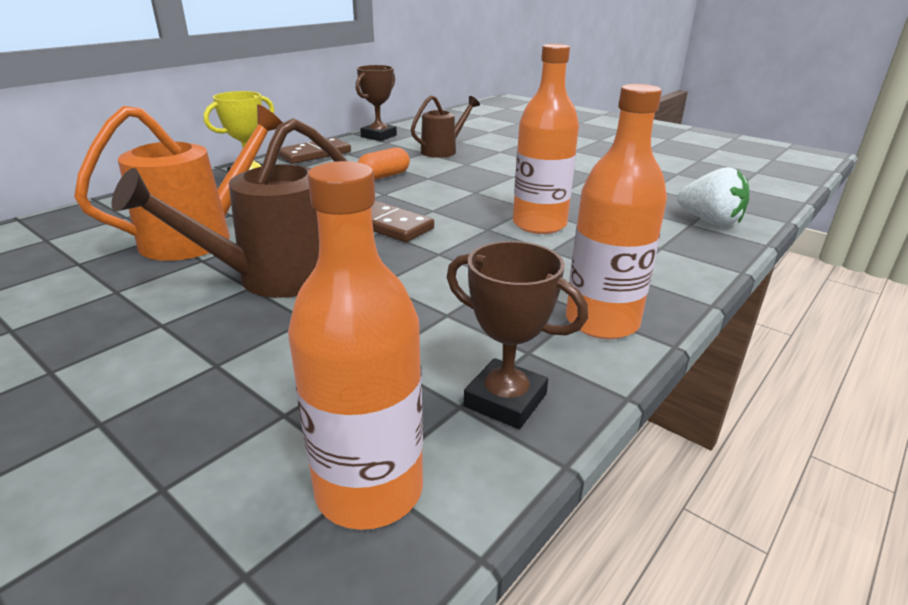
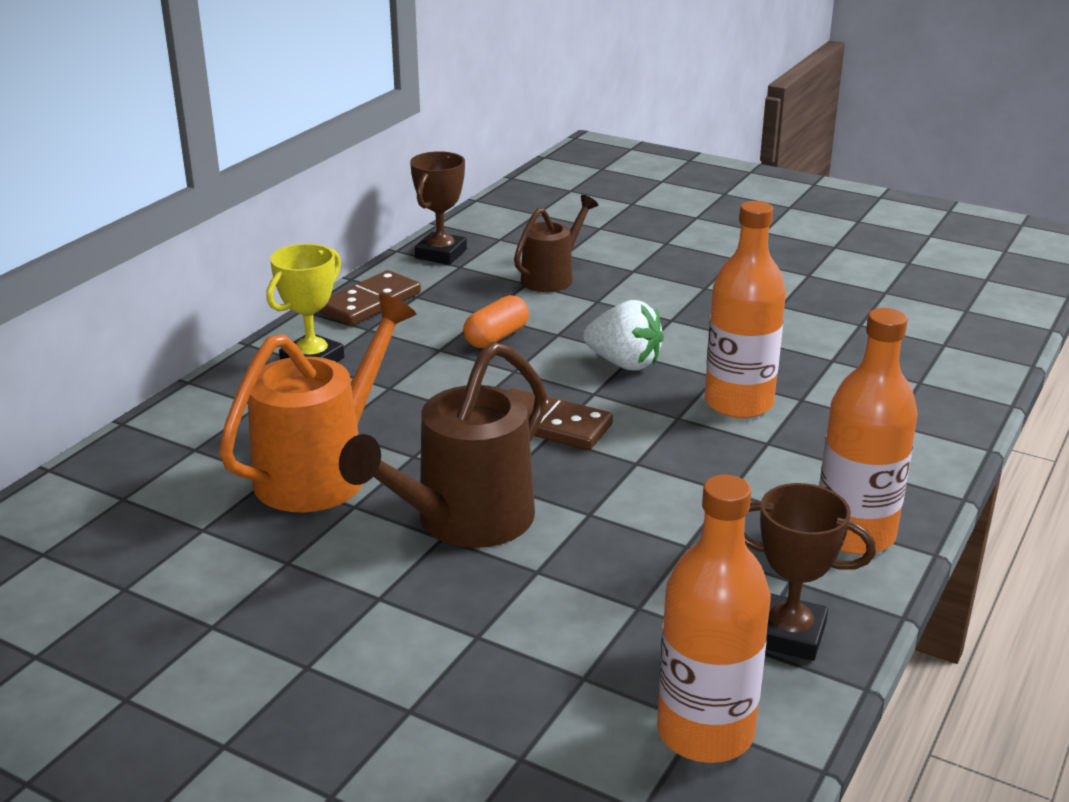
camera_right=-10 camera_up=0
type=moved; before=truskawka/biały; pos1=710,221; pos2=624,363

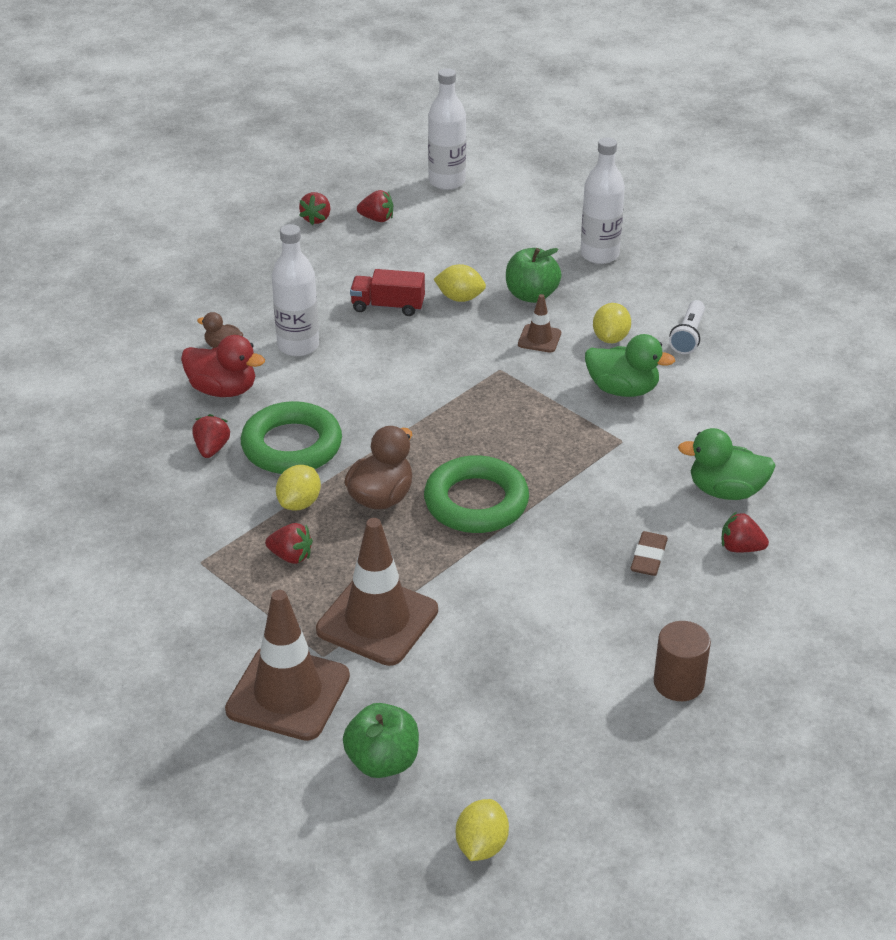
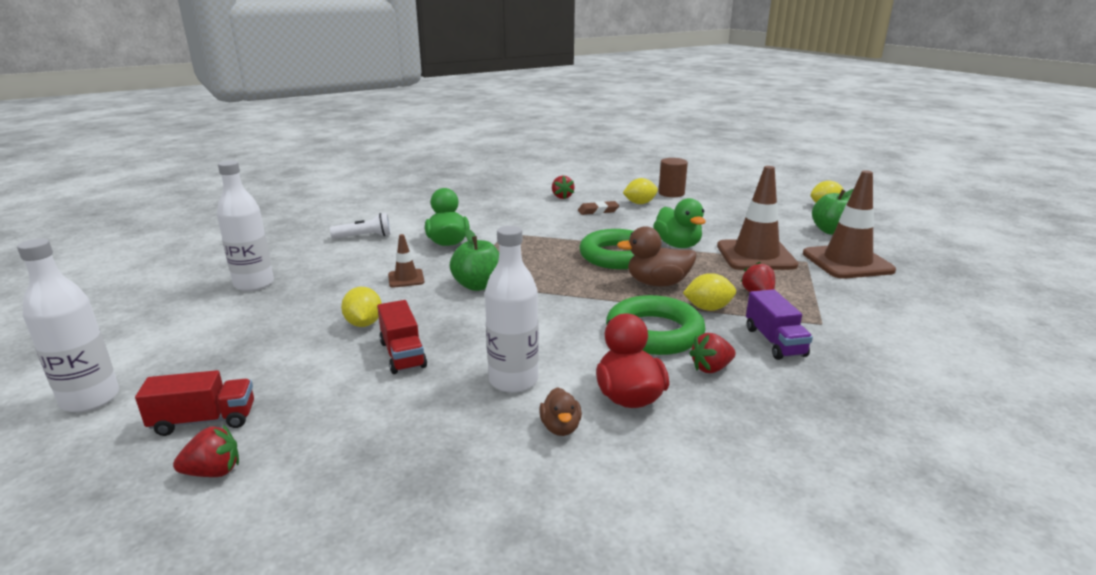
camera_right=-120 camera_up=-15
type=replaced; before=truskawka/czerwony; after=ciężarówka/czerwony; pos1=377,219; pos2=204,420
type=moved; before=jabłko/zielony; pos1=531,295; pos2=478,285
type=moved; before=cytryna/żółty; pos1=610,338; pos2=639,203
type=moved; before=kaczka/zielony; pos1=726,491; pos2=677,245
type=added; after=ciężarówka/fioletowy; pos2=774,342

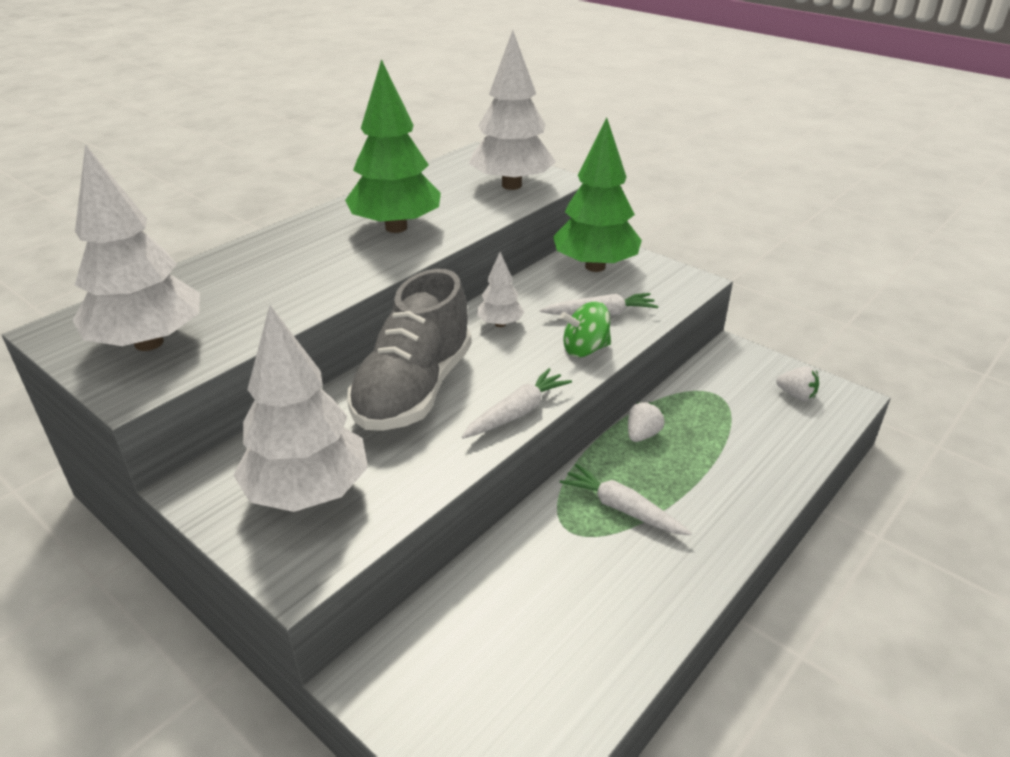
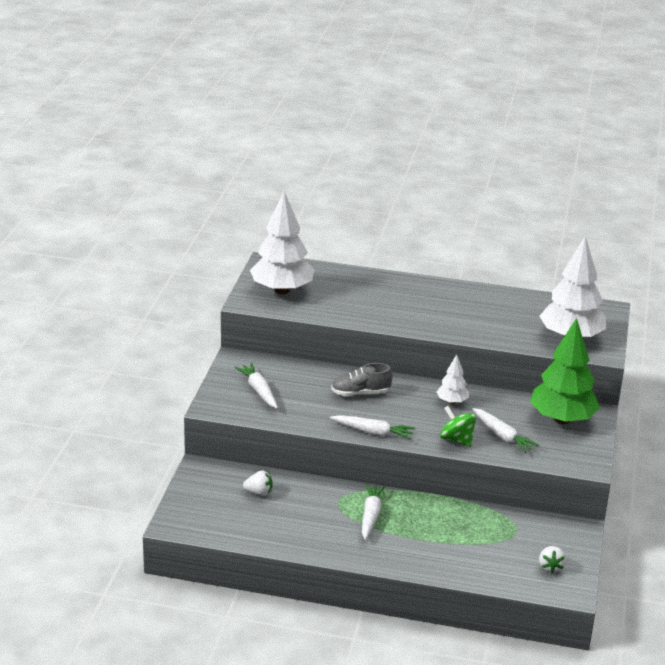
camera_right=60 camera_up=-5
type=replaced; before=drzewko/biały; after=marchewka/biały; pos1=308,493; pos2=259,390
type=moved; before=truskawka/biały; pos1=642,435; pos2=259,492
type=resized; before=but/szary; pos1=414,390; pos2=360,393; scale=0.52
type=removed; before=drzewko/zielony; pos1=396,228

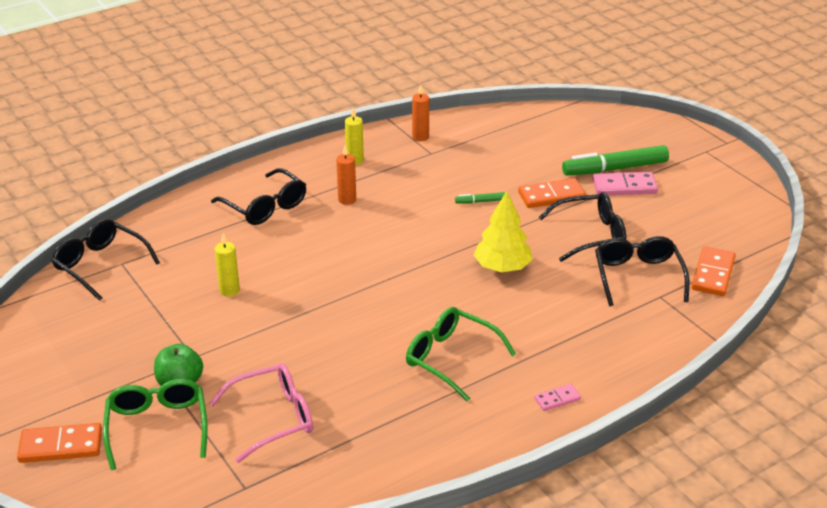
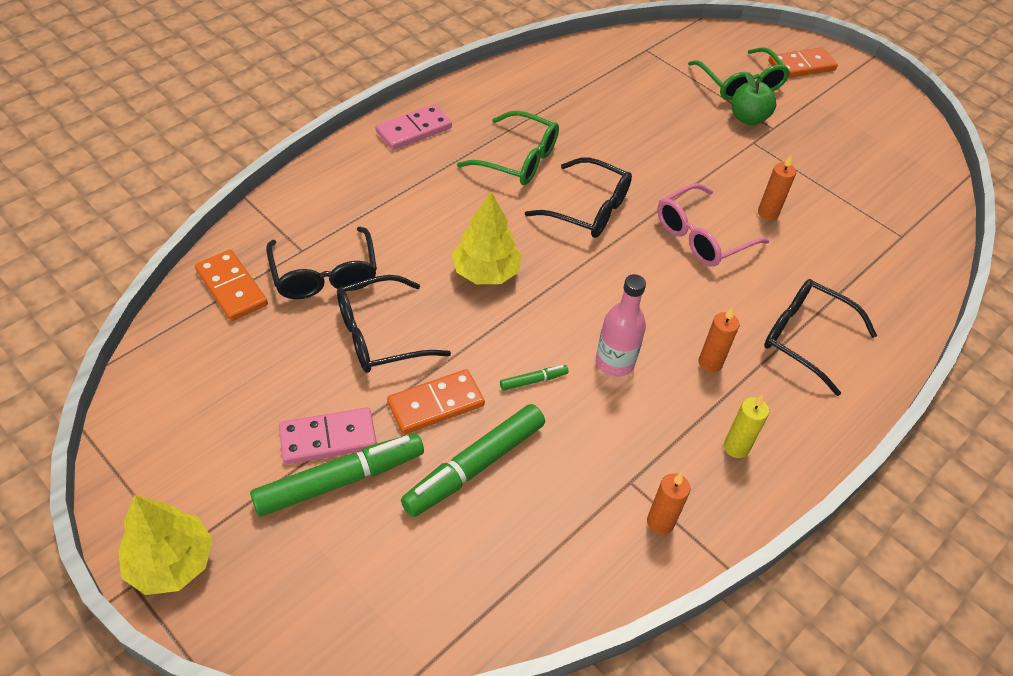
camera_right=165 camera_up=15
type=added; after=drzewko/żółty; pos2=171,562
type=turned; before=kostka domina/pomarańczowy; pos1=713,274; pos2=231,288; turn=-45
type=resized; before=kostka domina/różowy; pos1=557,399; pos2=413,130; scale=1.78
type=added; after=flamaster/zielony; pos2=474,466
type=moved; before=okulary/czarny; pos1=101,265; pos2=587,209
type=added; after=butelka/różowy; pos2=615,362
type=moved; before=okulary/różowy; pos1=272,418; pos2=702,236
type=recoloured; before=świeca/żółty; after=świeca/pomarańczowy; pos1=229,290; pos2=768,213

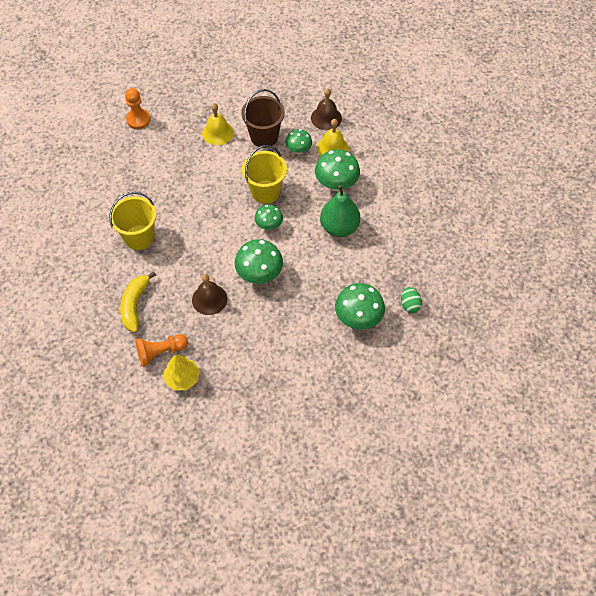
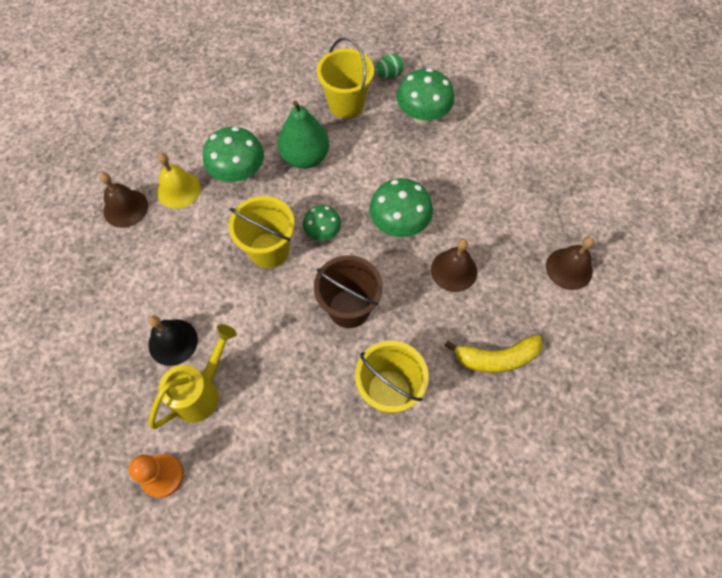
camera_right=-105 camera_up=5
type=recoloured; before=dzwonek/żółty; after=dzwonek/czarny; pos1=217,132; pos2=173,342
type=added; after=konewka/żółty; pos2=202,391
type=moved; before=wiadro/brązowy; pos1=264,136; pos2=349,308
type=added; after=wiadro/żółty; pos2=346,104
type=replaced; before=drzewko/żółty; after=dzwonek/brązowy; pos1=182,378; pos2=569,268
type=removed; before=pionek/pomarańczowy; pos1=160,352
type=removed; before=grzyb/zielony; pos1=298,150

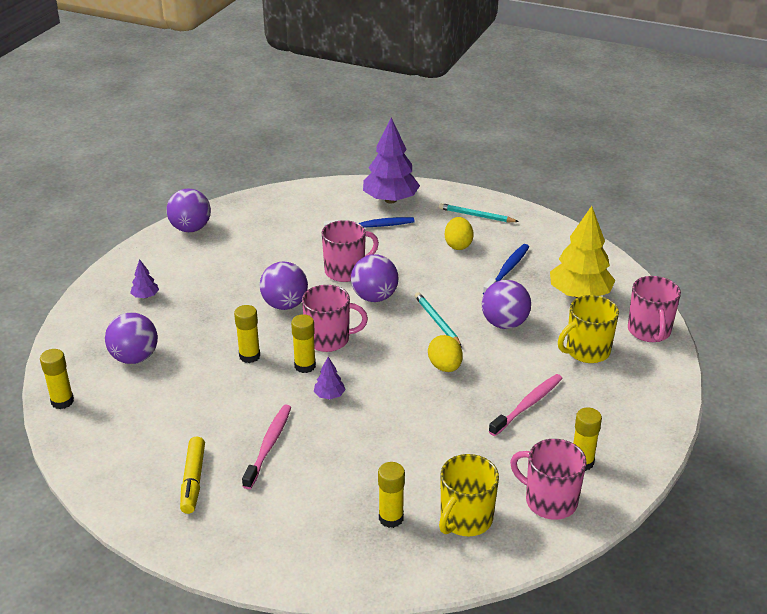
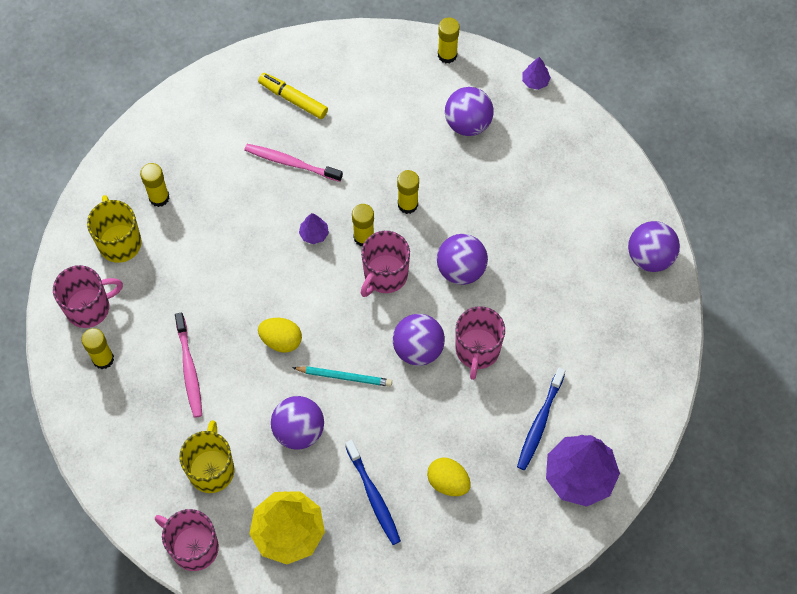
camera_right=125 camera_up=30
type=turned; before=szczoteczka do zębów/różowy; pos1=269,445; pos2=291,163; turn=150
type=moved; before=drzewko/fioletowy; pos1=145,296; pos2=535,81
type=removed; before=ołówek/turkusowy; pos1=476,216

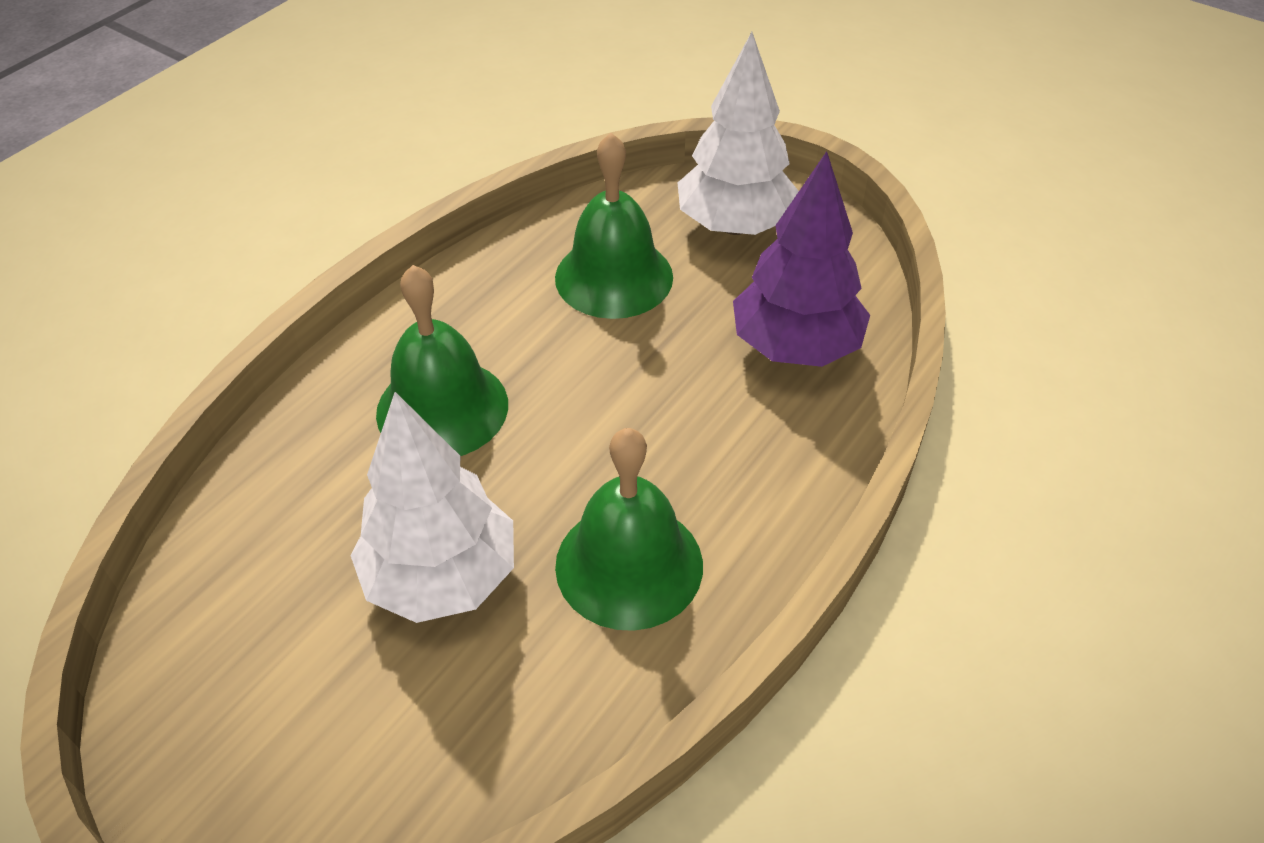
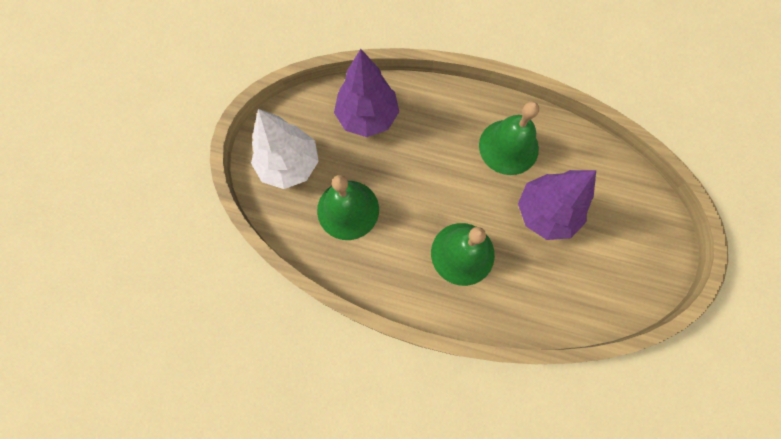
camera_right=-110 camera_up=25
type=recoloured; before=drzewko/biały; after=drzewko/fioletowy; pos1=442,577; pos2=545,213

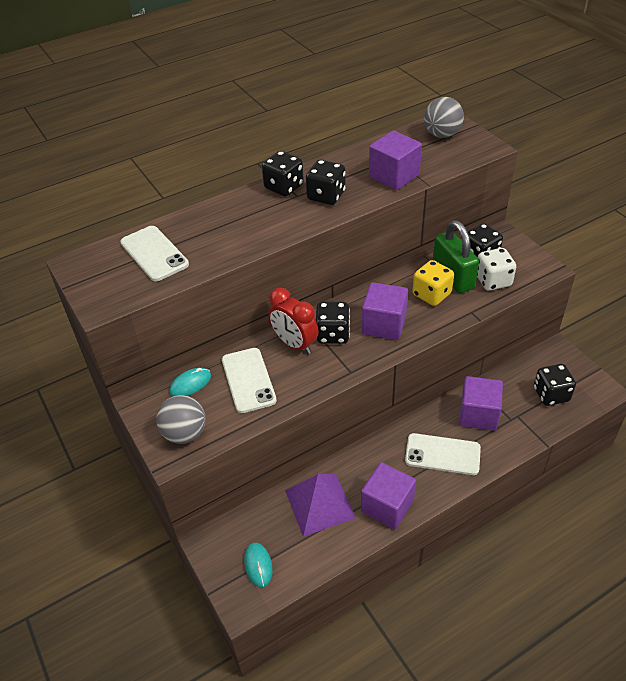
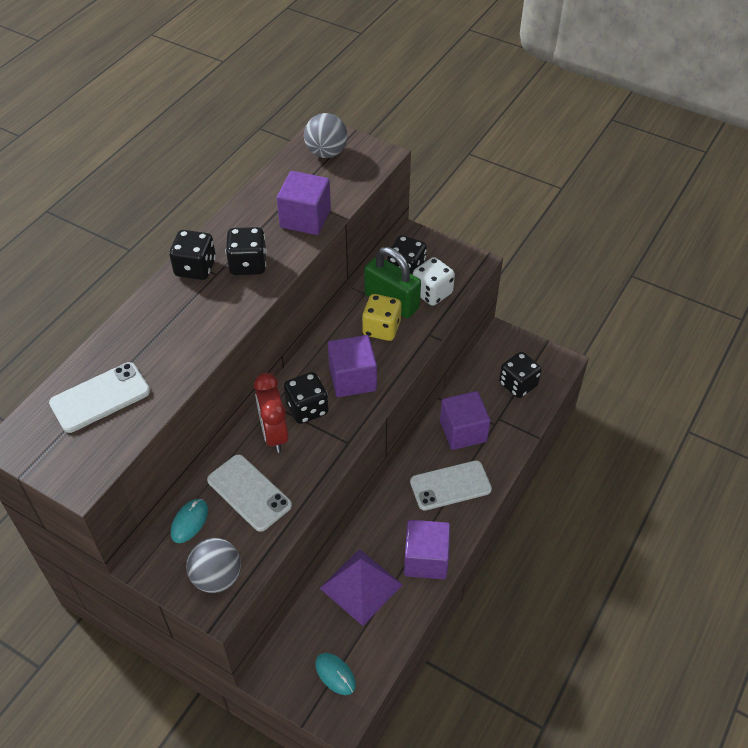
camera_right=-30 camera_up=5
type=turned; before=telefon/biały; pos1=154,254; pos2=100,397; turn=-60
type=turned; before=budzik/czerwony; pos1=295,344; pos2=274,434; turn=60

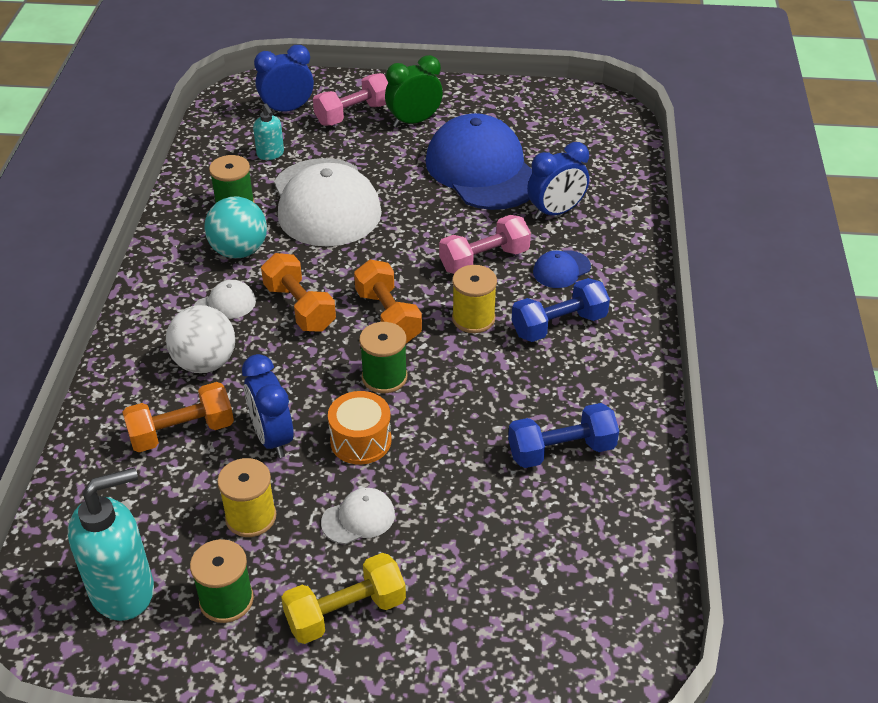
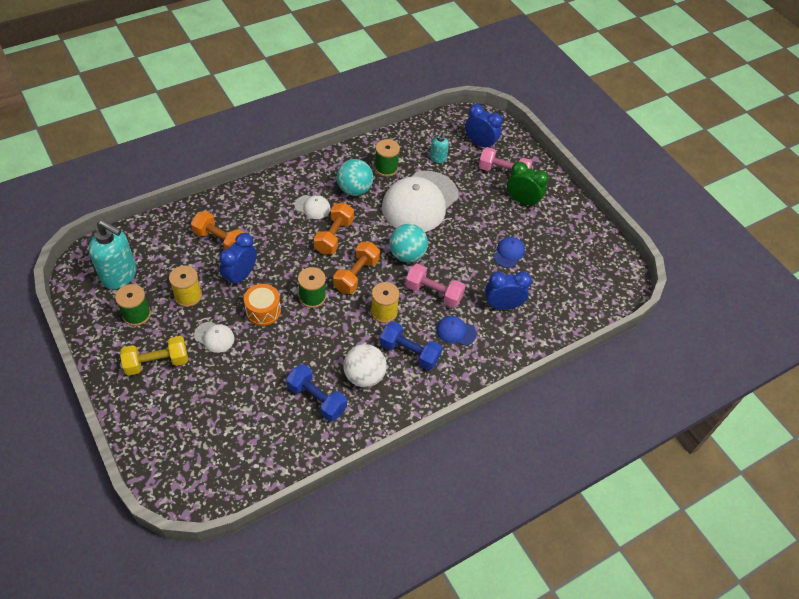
camera_right=50 camera_up=10
type=turned; before=hantel/żółty; pos1=345,612; pos2=157,362; turn=-45
type=moved; before=piłka/biały; pos1=205,363; pos2=364,376
type=added; after=piłka/turkusowy; pos2=407,255
type=turned; before=budzik/niebieski; pos1=556,212; pos2=502,305; turn=150
type=resized; before=czapka/niebieski; pos1=482,170; pos2=508,253; scale=0.42

